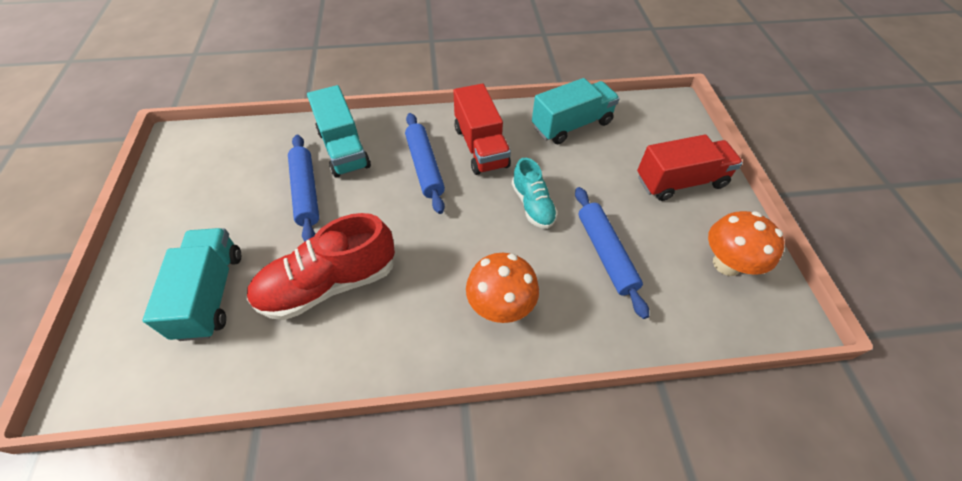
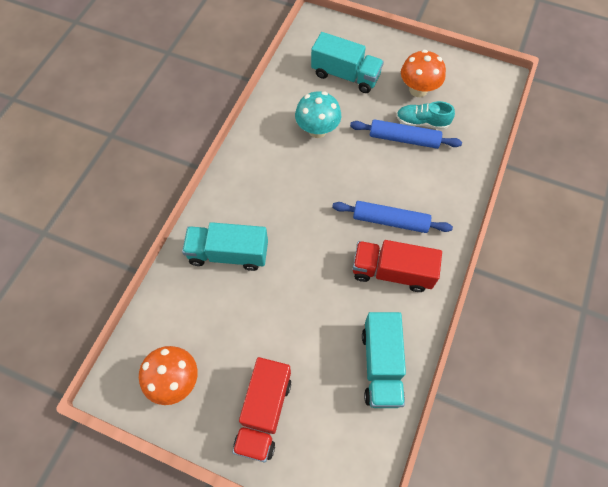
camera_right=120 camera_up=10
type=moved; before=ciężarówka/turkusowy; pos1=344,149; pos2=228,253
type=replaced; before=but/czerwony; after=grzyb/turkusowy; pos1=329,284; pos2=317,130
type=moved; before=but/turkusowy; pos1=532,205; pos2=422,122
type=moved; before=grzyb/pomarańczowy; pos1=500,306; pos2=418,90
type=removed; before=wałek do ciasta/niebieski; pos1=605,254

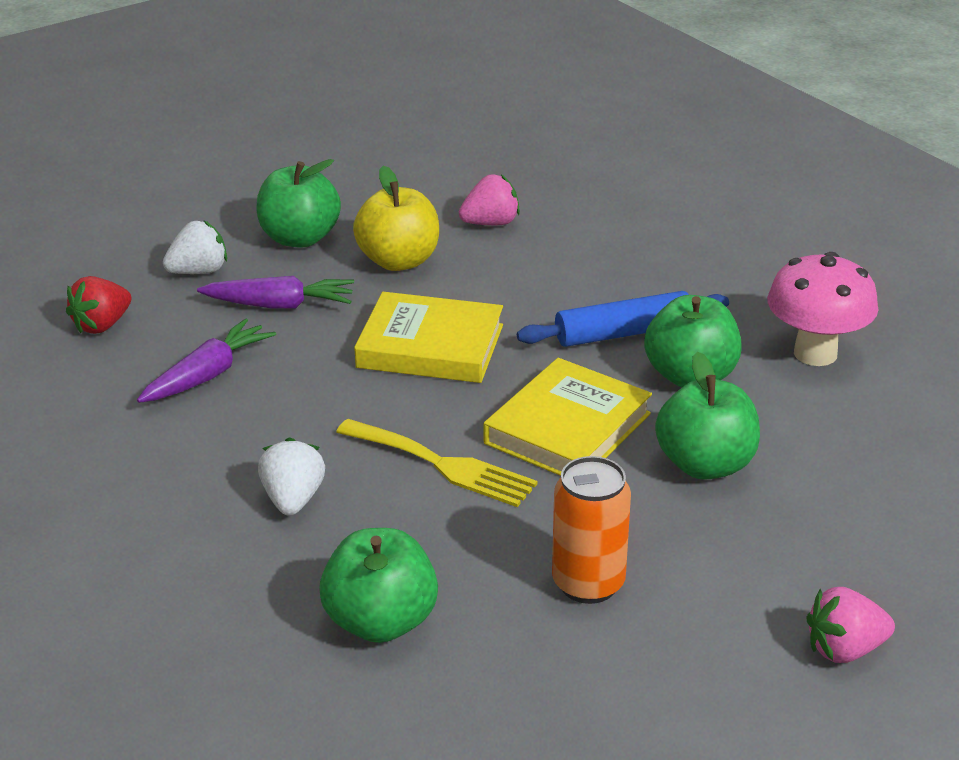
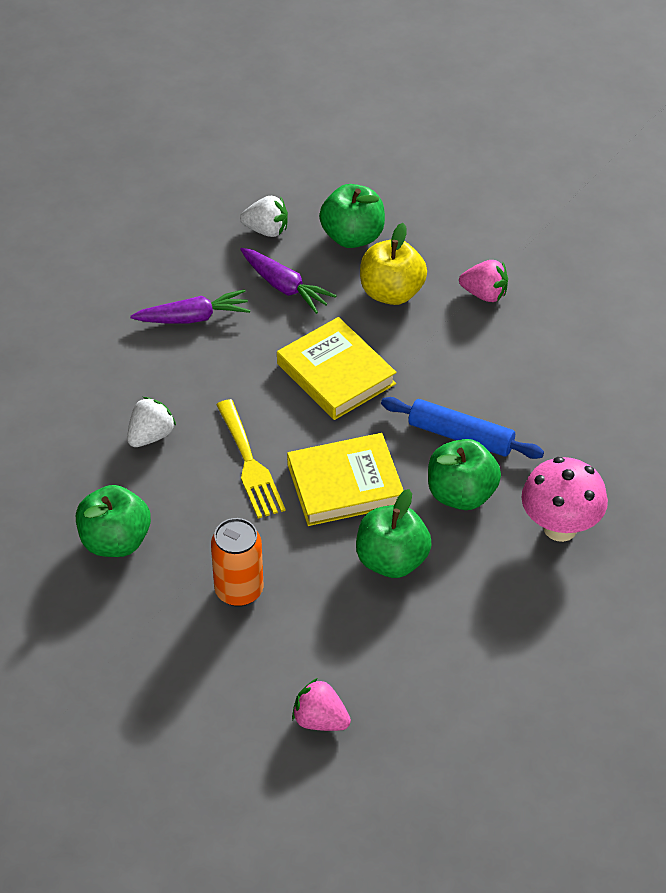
camera_right=40 camera_up=15
type=removed; before=truskawka/czerwony; pos1=102,325

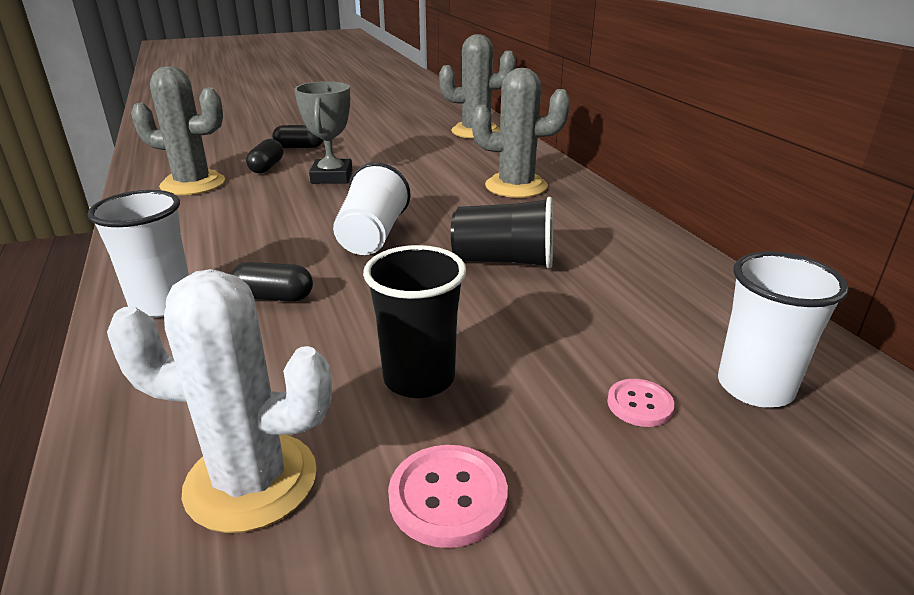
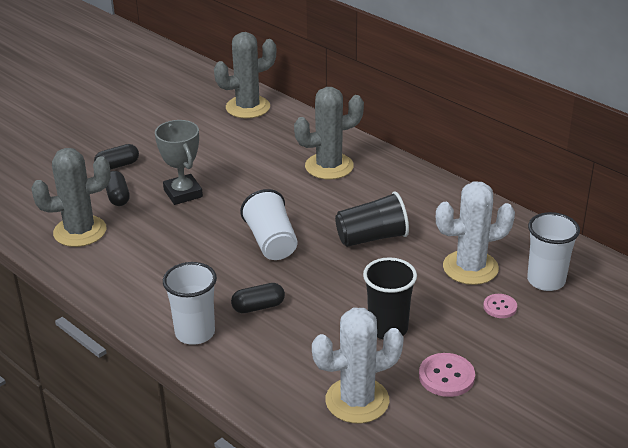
camera_right=-25 camera_up=5
type=added; after=kaktus/biały; pos2=470,268

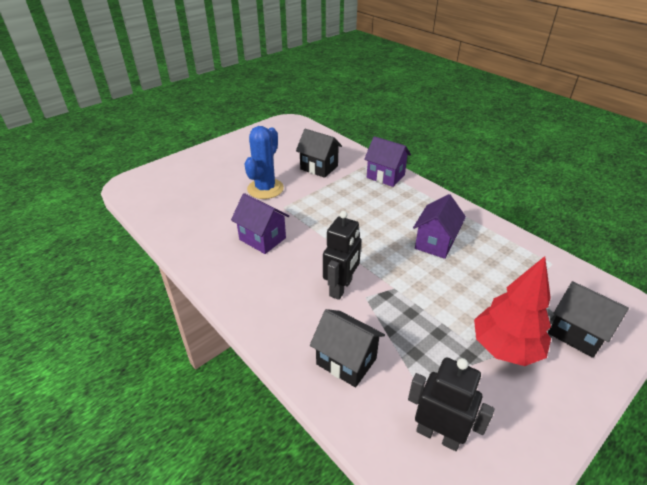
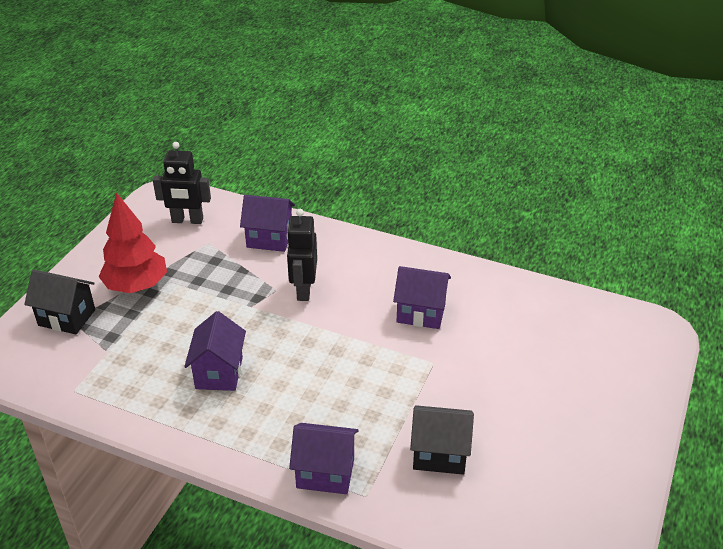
camera_right=155 camera_up=0
type=recoloured; before=domek/czarny; after=domek/fioletowy; pos1=346,361; pos2=269,239
type=removed; before=kaktus/niebieski; pos1=265,189

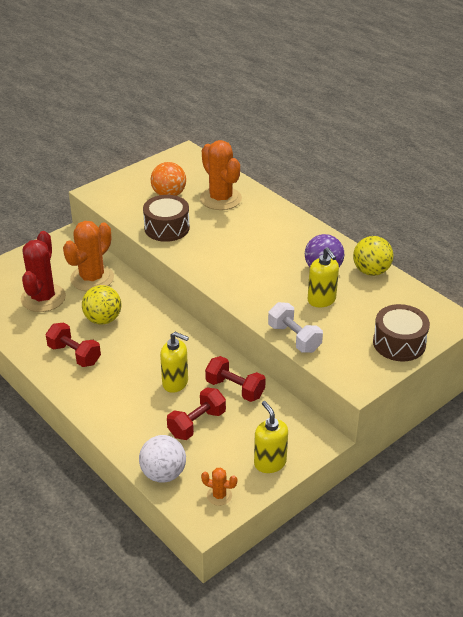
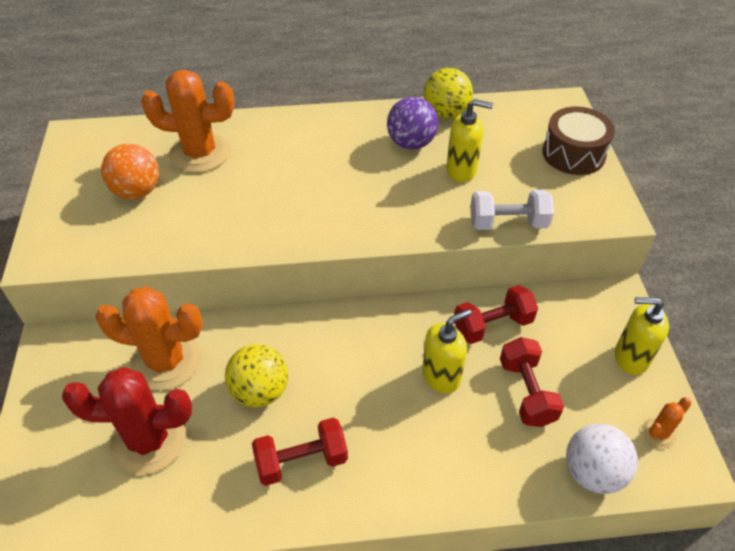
camera_right=-55 camera_up=10
type=turned; before=kaktus/czerwony; pos1=43,298; pos2=149,440; turn=-45
type=turned; before=kaktus/pomarańczowy; pos1=92,278; pos2=166,361; turn=-60
type=removed; before=bęben/brązowy; pos1=167,228

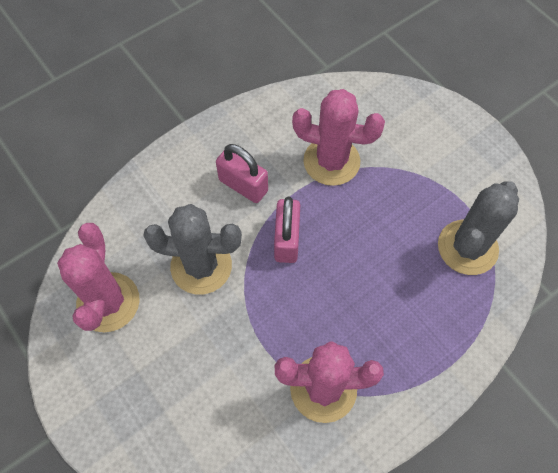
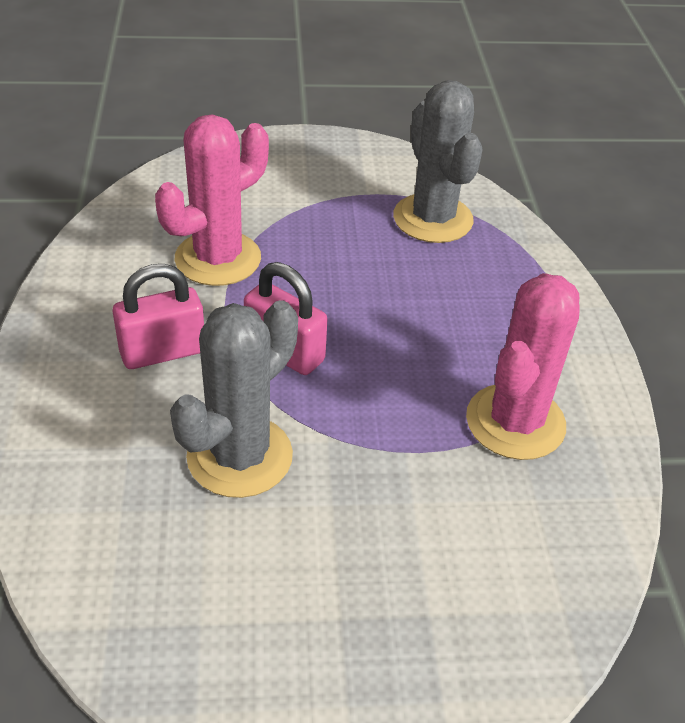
camera_right=-60 camera_up=-20
type=removed; before=kaktus/różowy; pos1=108,302

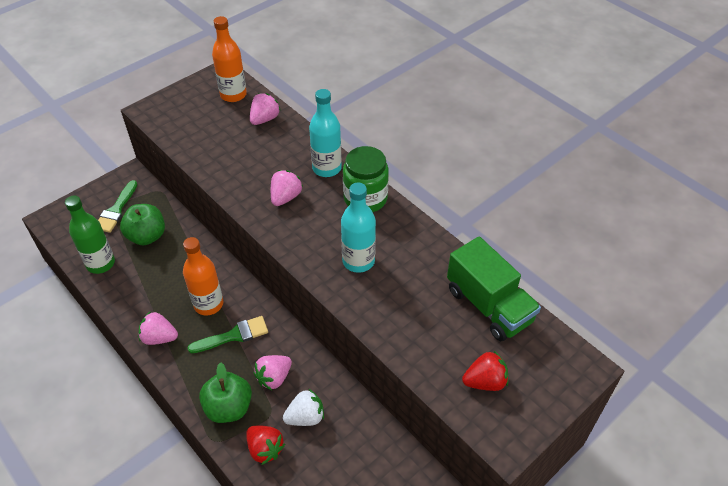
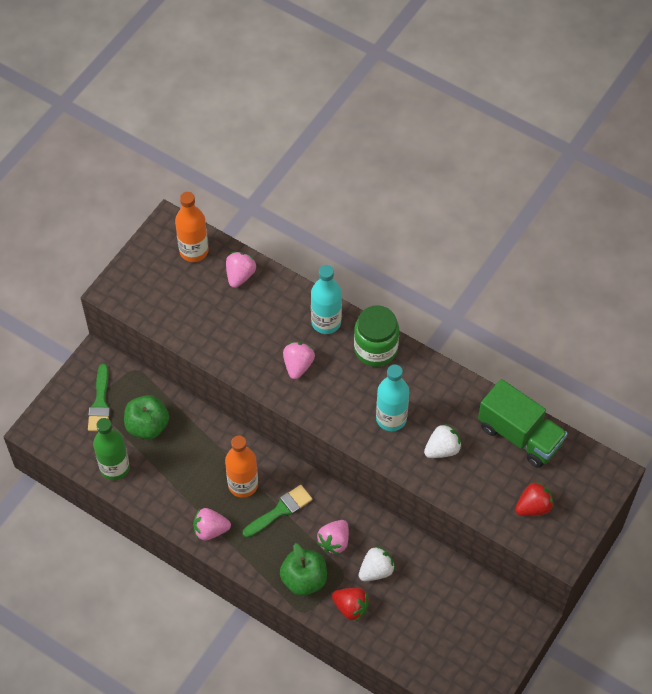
camera_right=-15 camera_up=10
type=added; after=truskawka/biały; pos2=442,449

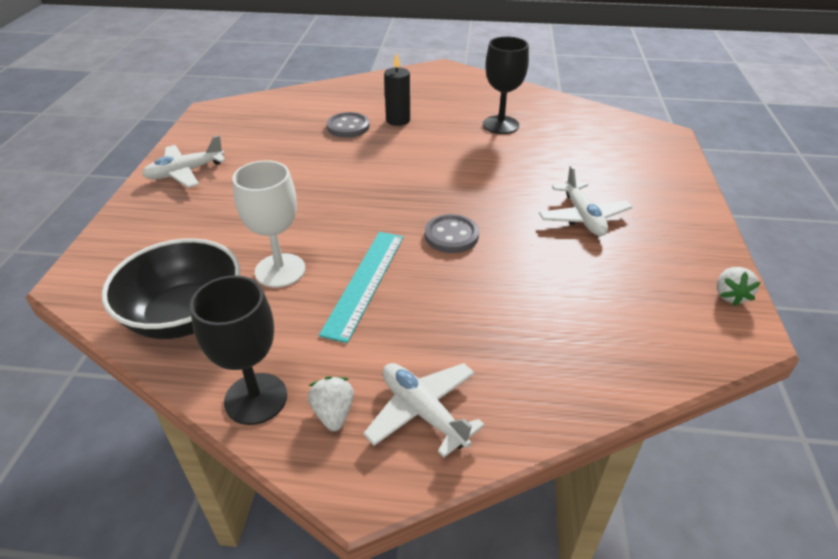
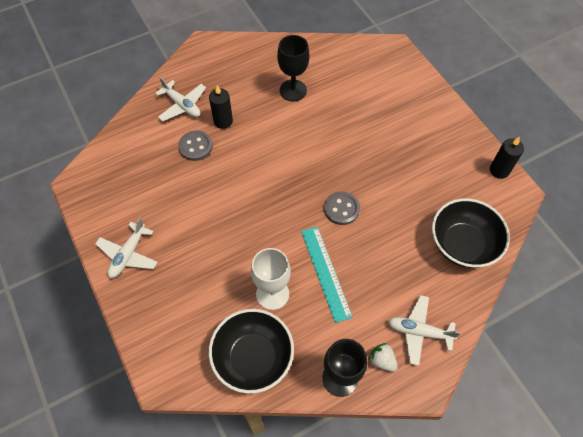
camera_right=-35 camera_up=20
type=moved; before=samolot/biały; pos1=583,217; pos2=182,105
type=added; after=miska/czarny; pos2=462,244
type=replaced; before=truskawka/biały; after=świeca/czarny; pos1=730,295; pos2=499,170

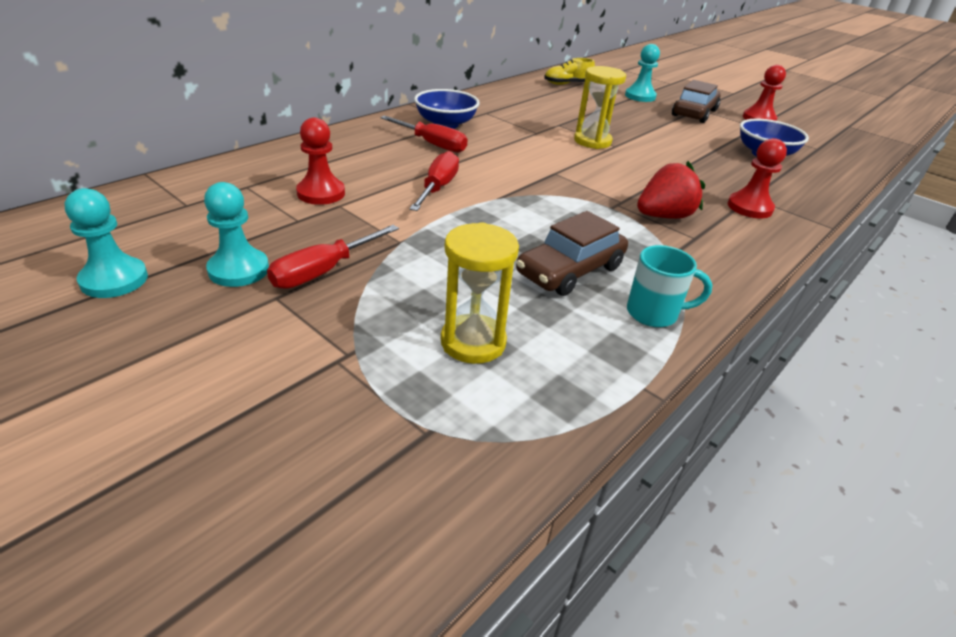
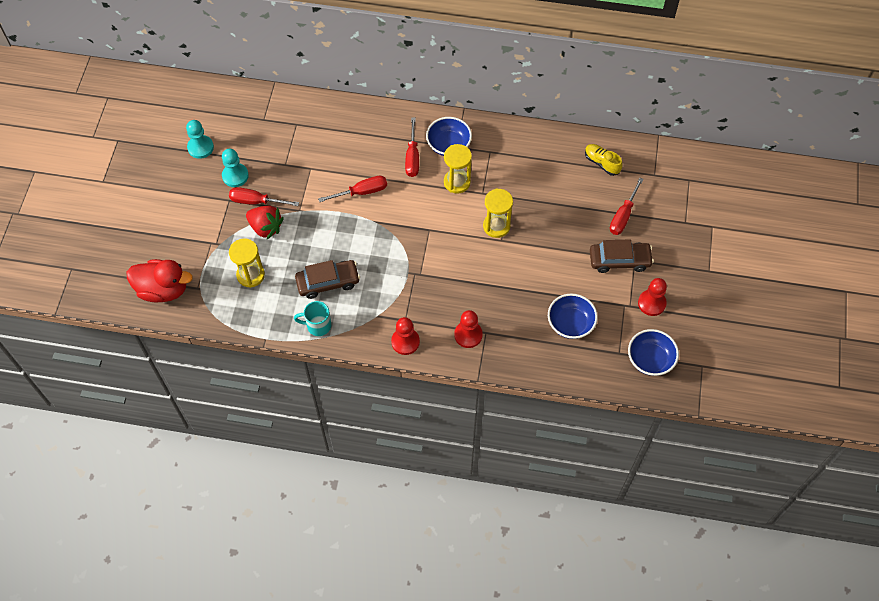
camera_right=60 camera_up=25
type=added; after=kaczka/czerwony; pos2=163,289
type=moved; before=truskawka/czerwony; pos1=663,216; pos2=266,227
type=turned; before=kubek/turkusowy; pos1=654,313; pos2=318,325; turn=120
type=turned; before=samochód/brązowy; pos1=570,270; pos2=328,282; turn=150
type=moved; before=pionek/czerwony; pos1=321,193; pos2=405,342
type=added; after=klepsydra/żółty; pos2=457,182
type=replaced; before=pionek/turkusowy; after=śrubokręt/czerwony; pos1=640,96; pos2=623,216
type=added; after=miska/niebieski; pos2=650,359

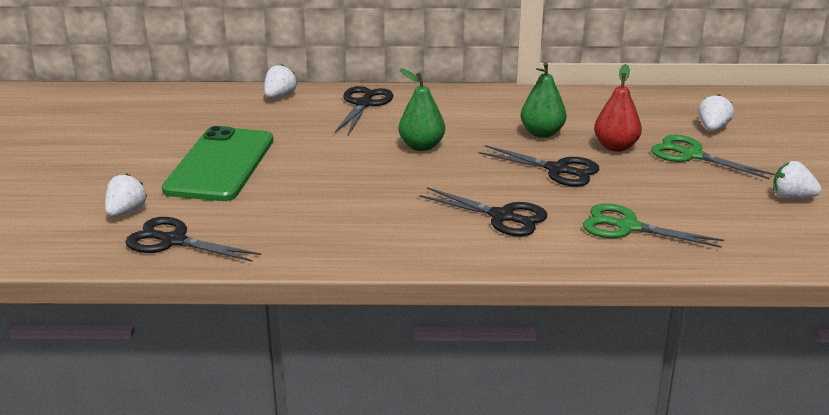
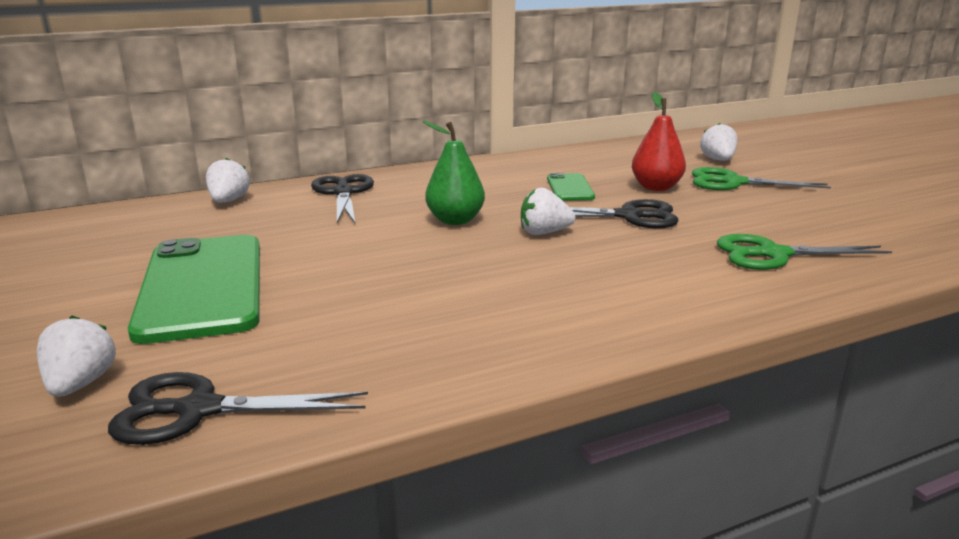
camera_right=-25 camera_up=-5
type=moved; before=truskawka/biały; pos1=792,197; pos2=544,233
type=replaced; before=gruszka/zielony; after=telefon/zielony; pos1=542,133; pos2=570,188
type=removed; before=nożyczki/czarny; pos1=502,216

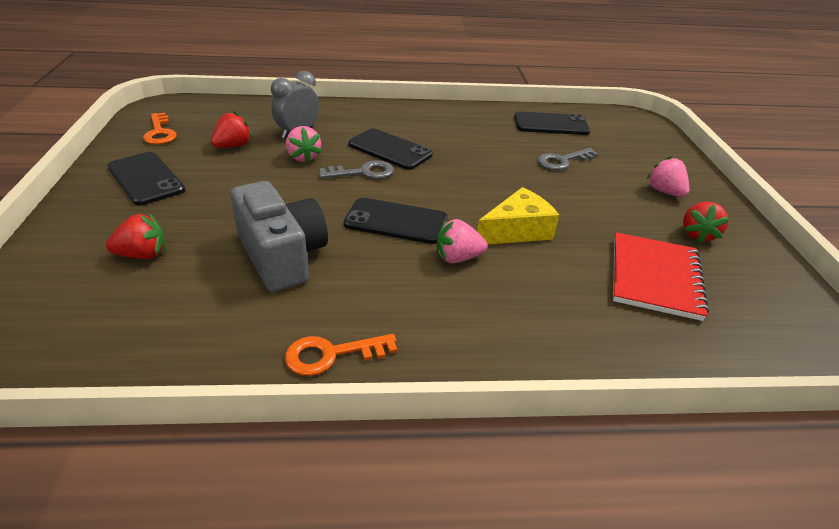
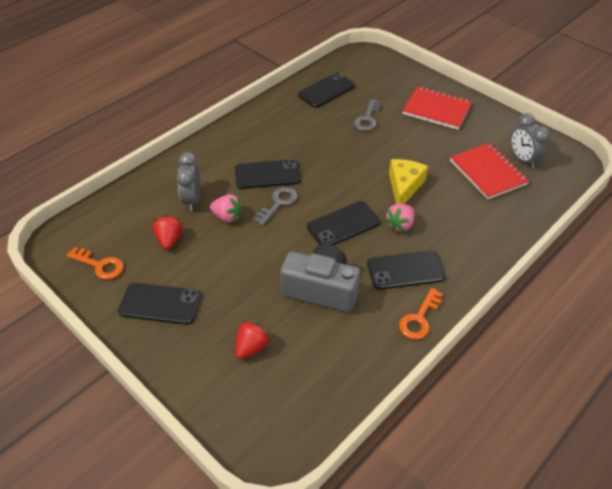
camera_right=-40 camera_up=10
type=added; after=telefon/czarny; pos2=405,270
type=replaced; before=truskawka/różowy; after=zeszyt/czerwony; pos1=665,192; pos2=436,109
type=added; after=budzik/szary; pos2=523,159
type=removed; before=truskawka/czerwony; pos1=697,234

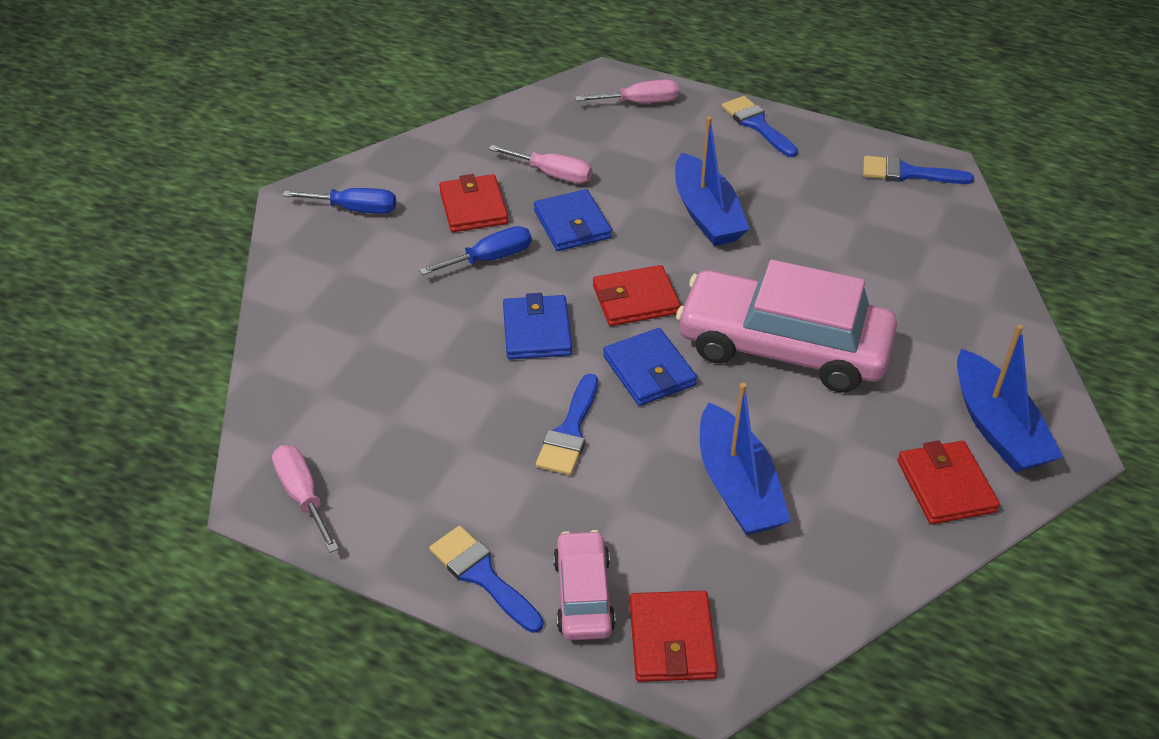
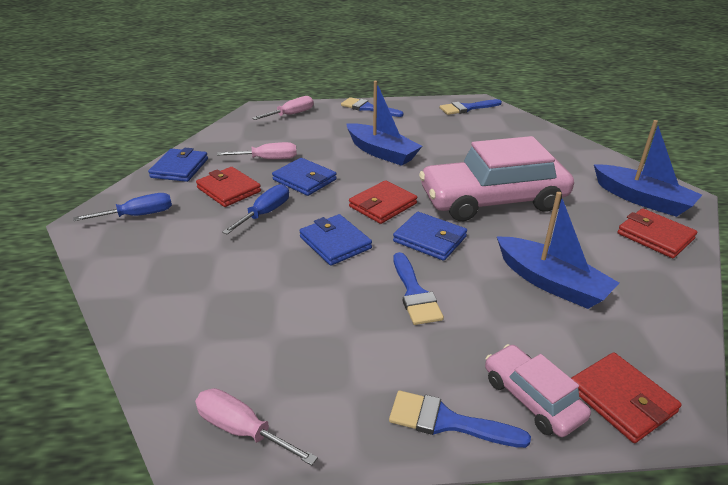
camera_right=-30 camera_up=-10
type=added; after=portfel/niebieski; pos2=180,168

